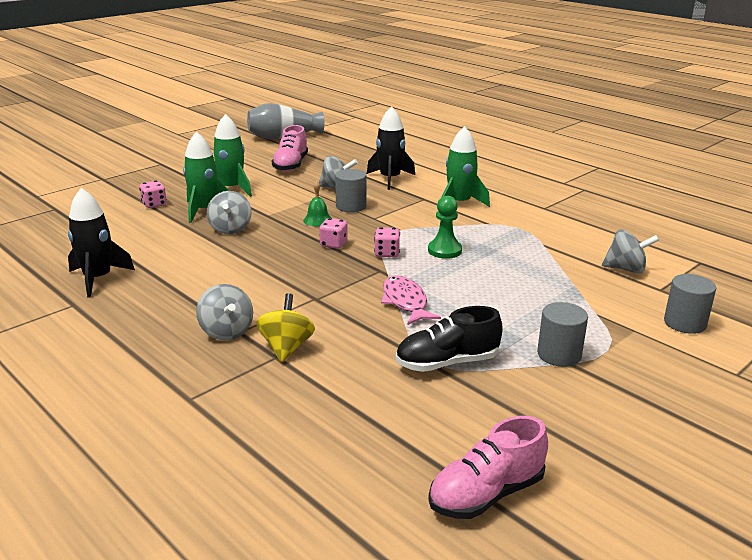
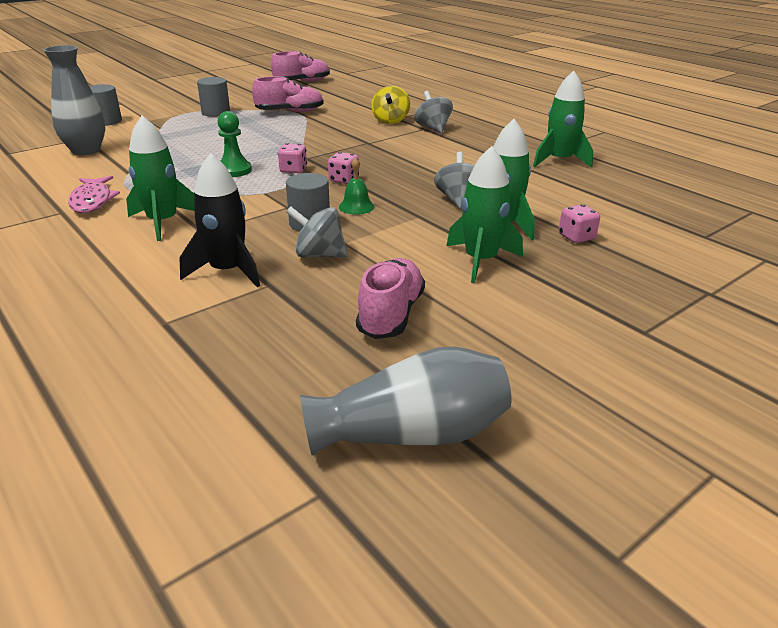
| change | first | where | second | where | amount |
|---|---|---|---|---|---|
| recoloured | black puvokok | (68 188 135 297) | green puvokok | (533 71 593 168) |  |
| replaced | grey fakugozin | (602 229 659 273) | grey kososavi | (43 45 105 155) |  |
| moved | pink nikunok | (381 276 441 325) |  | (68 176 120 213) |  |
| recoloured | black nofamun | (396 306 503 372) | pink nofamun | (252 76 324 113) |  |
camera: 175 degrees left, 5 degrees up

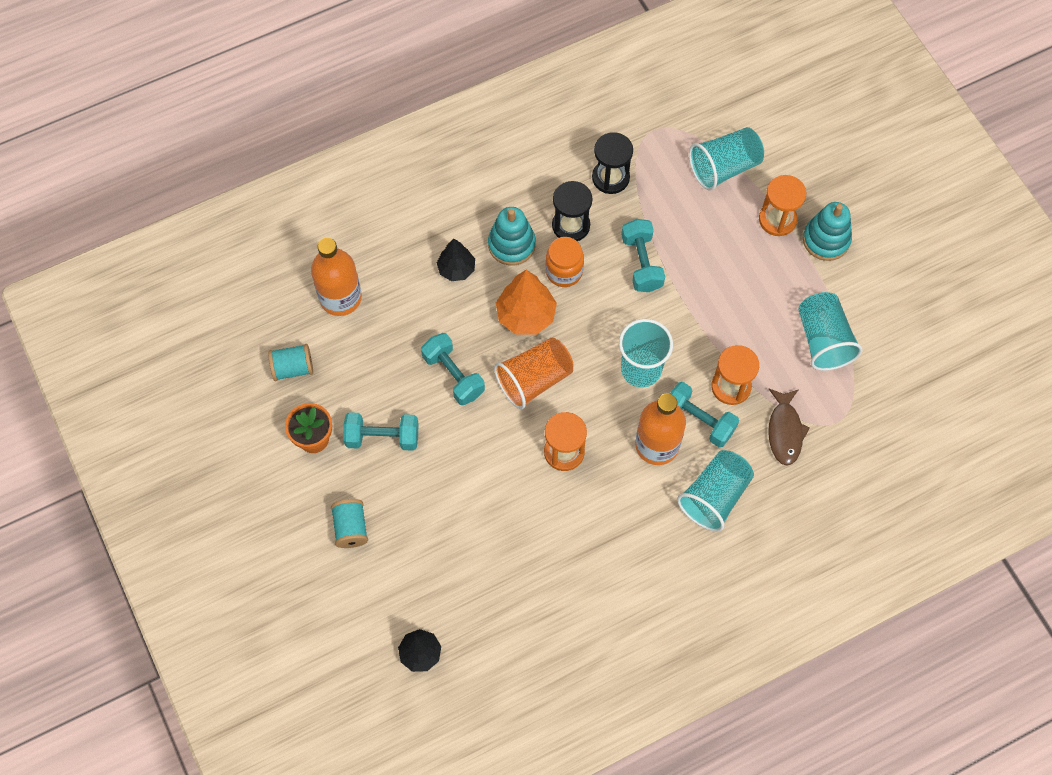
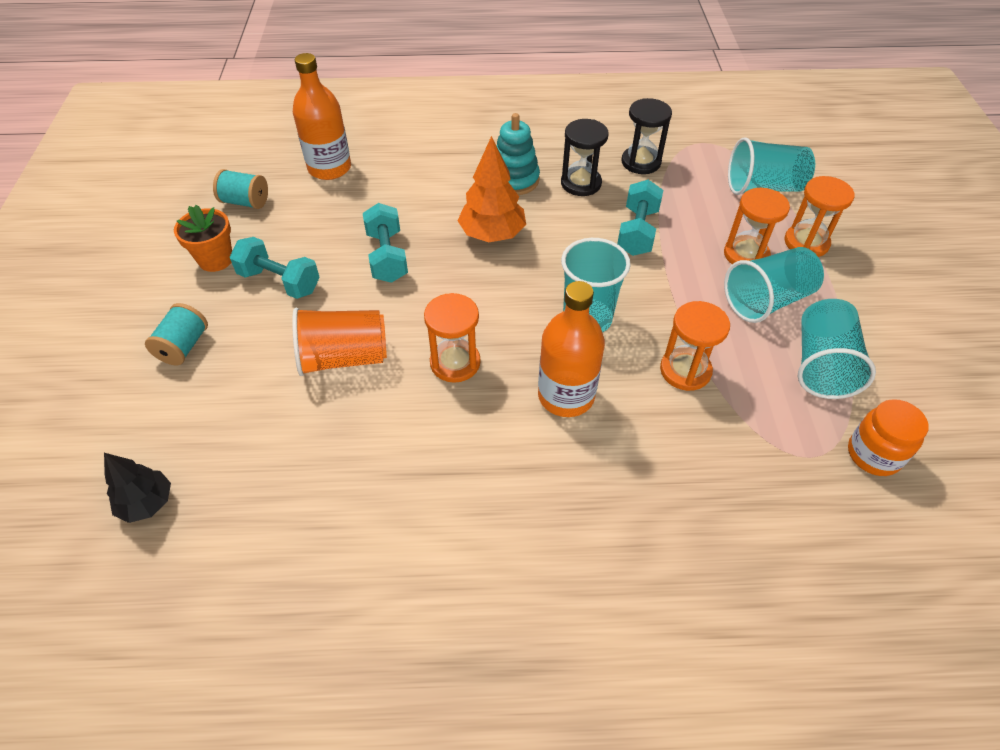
| change | first | where | second | where | amount |
|---|---|---|---|---|---|
| removed | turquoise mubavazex | (803 202 852 261) |  |  |  |
| moved | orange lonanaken | (545 237 584 287) |  | (848 399 929 476) |  |
| removed | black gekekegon | (437 239 475 281) |  |  |  |
| moved | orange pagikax | (494 337 574 409) |  | (292 308 387 376) |  |
| removed | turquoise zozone | (670 382 739 447) |  |  |  |
| removed | brown nikunok | (768 389 810 466) |  |  |  |
| moved | turquoise pagikax | (677 450 754 532) |  | (724 247 824 323) |  |
| added |  |  | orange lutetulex | (724 188 790 264) |  |
camera: 25 degrees right, 15 degrees down

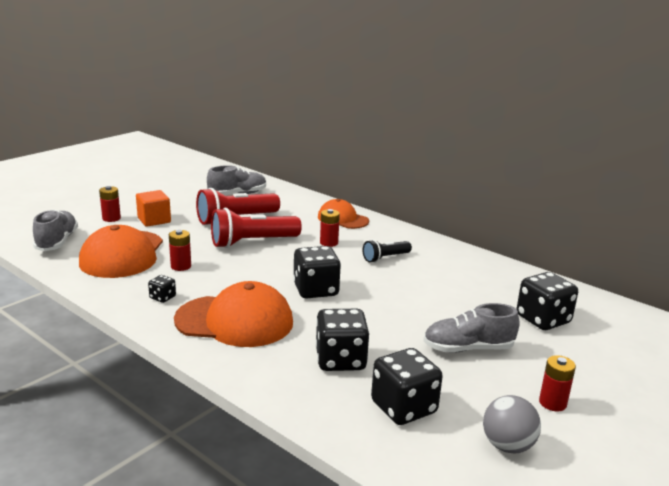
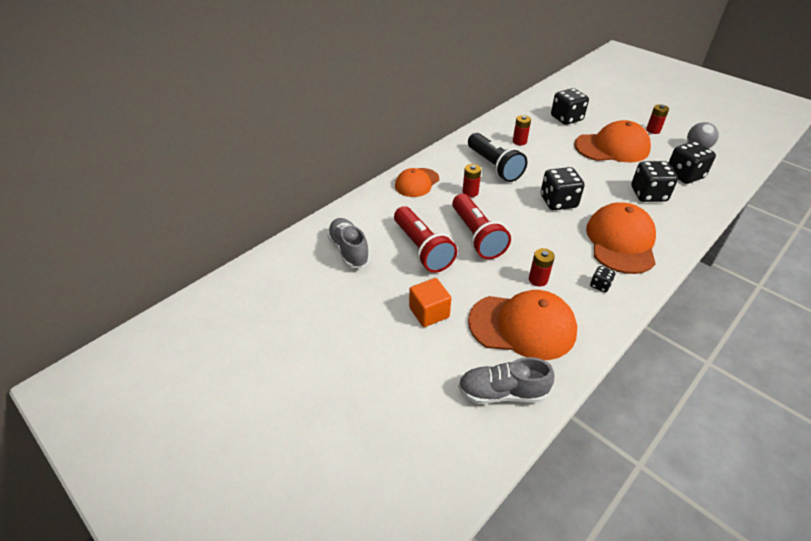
| change | first | where | second | where | amount |
|---|---|---|---|---|---|
| moved | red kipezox | (99 186 121 222) |  | (513 115 531 145) |  |
| resized | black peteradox | (363 240 412 263) |  | (468 133 527 182) | x1.78 |
| replaced | grey nofamun | (424 303 519 353) | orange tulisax | (574 120 651 162) |  |
camera: 85 degrees left, 20 degrees up

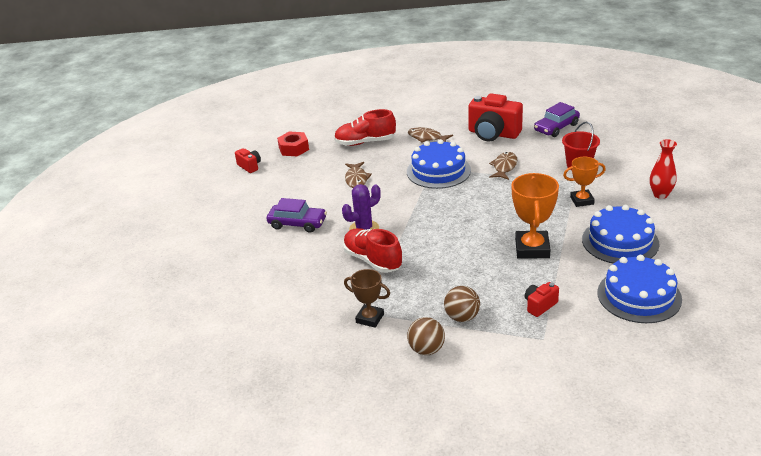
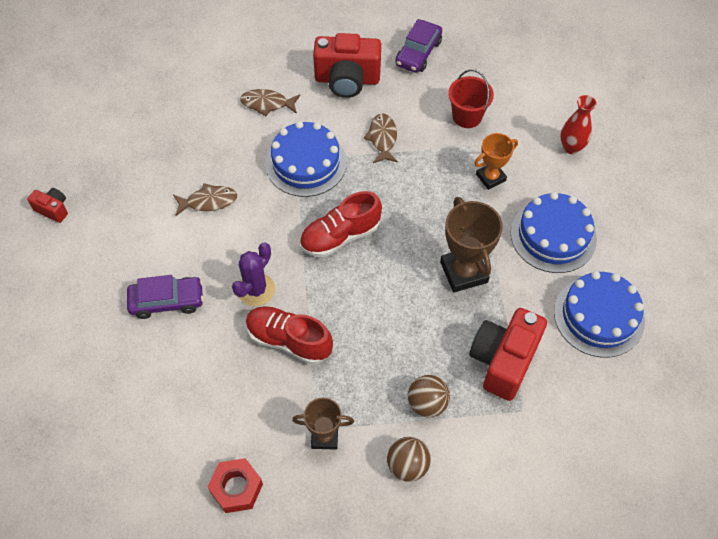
| change | first | where | second | where | amount |
|---|---|---|---|---|---|
| moved | red nofamun | (334 109 396 146) |  | (300 191 382 257) |  |
| moved | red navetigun | (277 132 309 156) |  | (208 458 263 513) |  |
| turned | brown nikunok | (345 162 372 188) |  | (173 183 237 216) | 75 degrees counterclockwise |
| recoloured | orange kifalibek | (512 173 559 259) | brown kifalibek | (440 197 503 292) |  |
| resized | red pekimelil | (525 282 559 317) |  | (469 308 547 401) | x2.06 |
camera: 25 degrees left, 25 degrees up

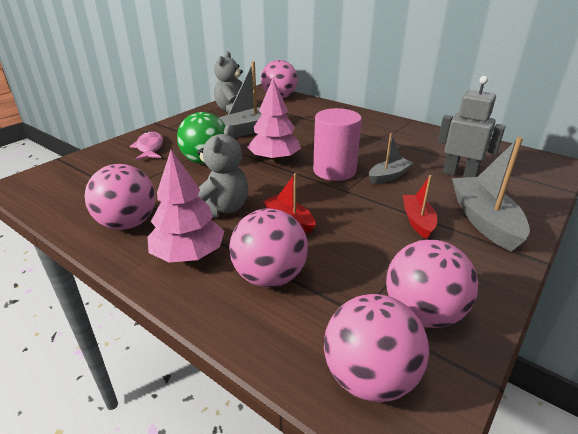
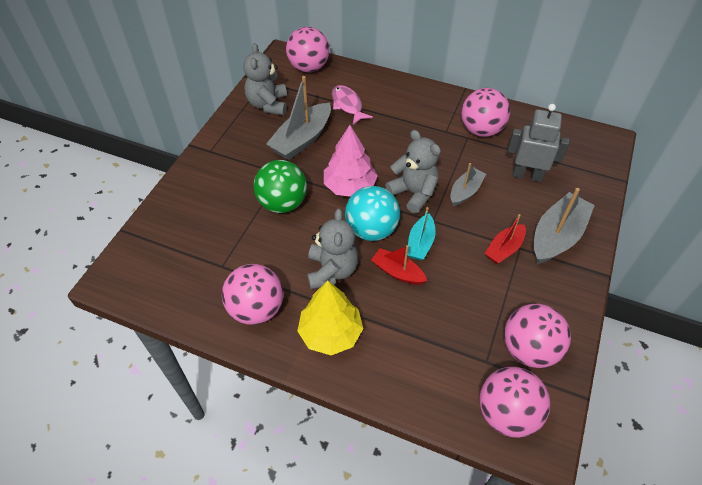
| change | first | where | second | where | amount |
|---|---|---|---|---|---|
| replaced | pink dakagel | (313 108 362 181) | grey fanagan | (385 130 441 213) |  |
| moved | pink nikunok | (130 132 163 160) |  | (332 85 373 125) |  |
| turned | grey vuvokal | (452 137 530 252) |  | (534 188 595 264) | 60 degrees clockwise |
| recoloured | pink gekekegon | (148 150 224 263) | yellow gekekegon | (297 280 363 355) |  |
| turned | red vuvokal | (403 175 437 239) |  | (485 214 526 264) | 120 degrees counterclockwise |
| moved | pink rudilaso | (229 208 308 287) |  | (461 88 510 137) |  |
| added |  |  | turquoise rudilaso | (345 186 400 241) |  |
| added |  |  | turquoise vuvokal | (408 207 435 260) |  |
camera: 15 degrees left, 20 degrees up

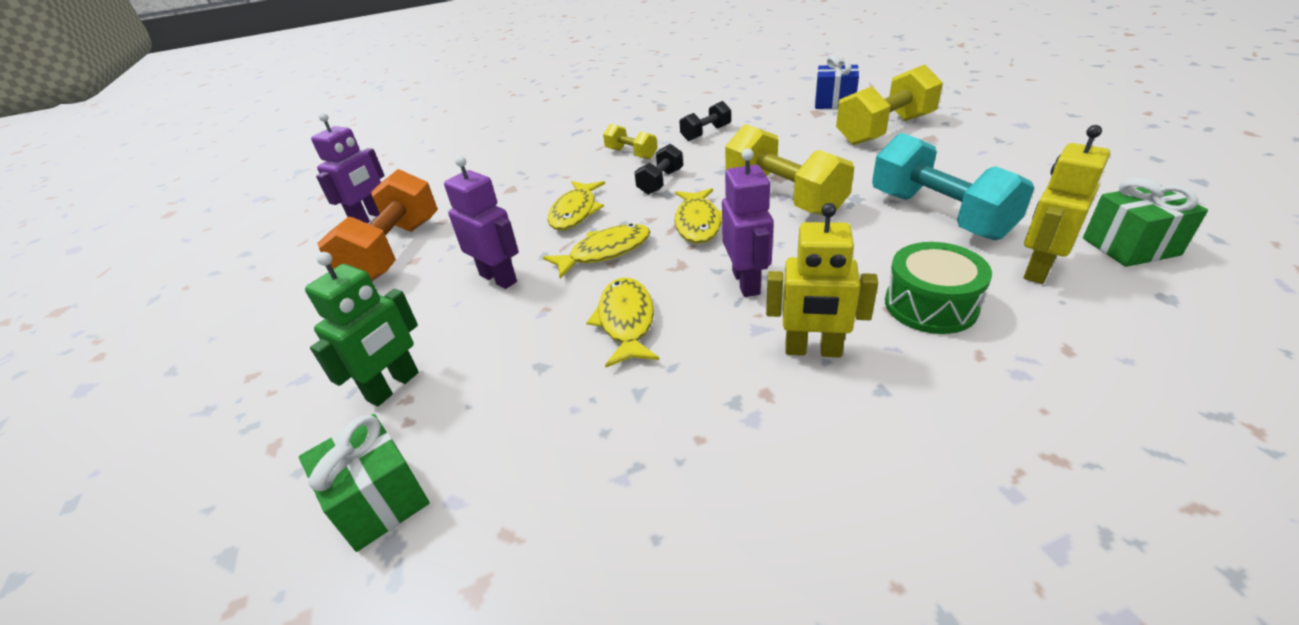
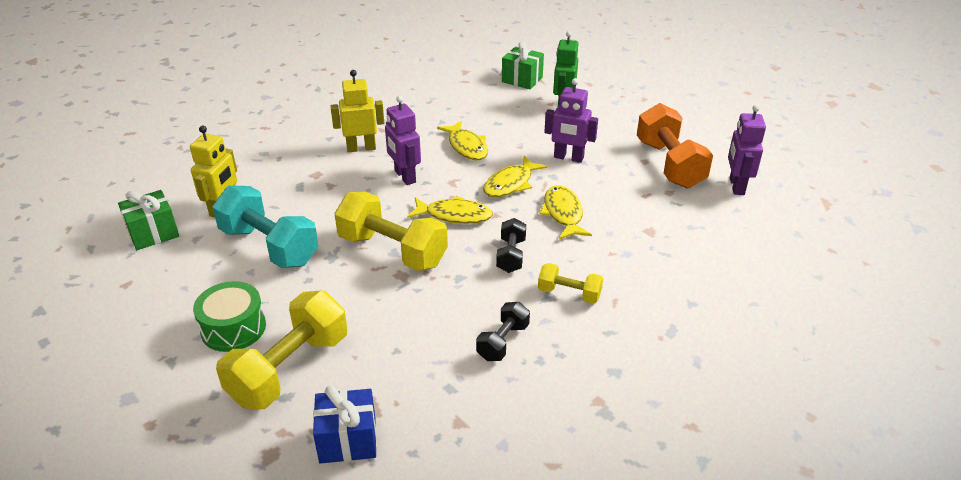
| change | first | where | second | where | amount |
|---|---|---|---|---|---|
| turned | yellow nikunok | (674 188 722 244) |  | (407 196 493 224) | 120 degrees clockwise |
| moved | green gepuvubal | (885 242 992 334) |  | (193 281 266 352) |  |
camera: 155 degrees right, 0 degrees up

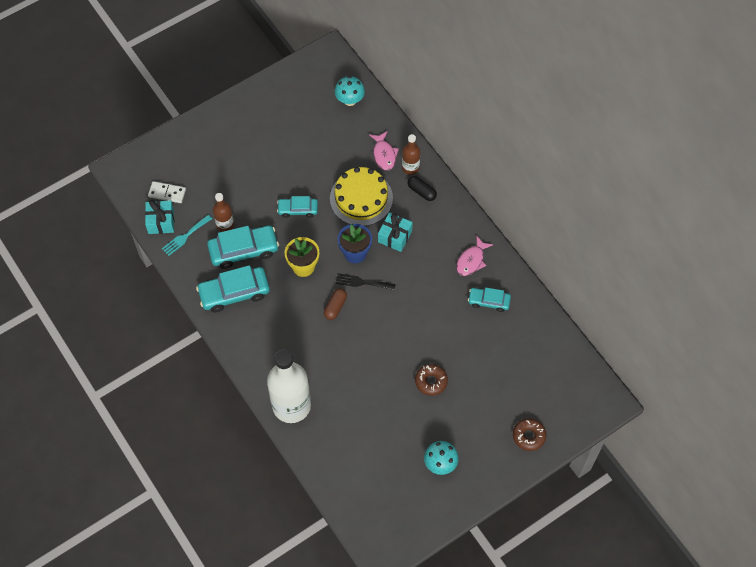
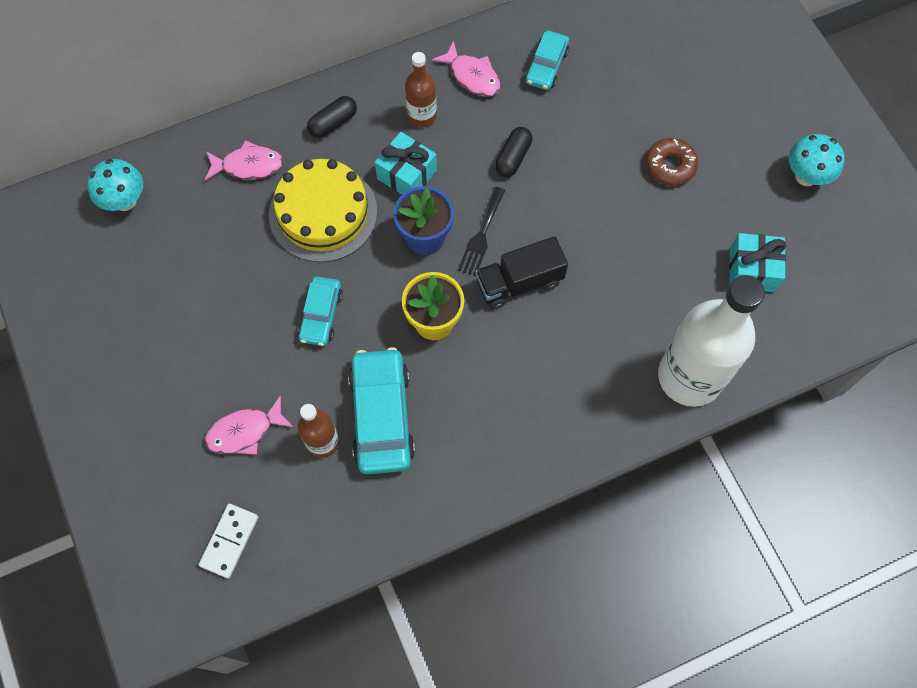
| change | first | where | second | where | amount |
|---|---|---|---|---|---|
| moved | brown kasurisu | (402 134 420 175) |  | (405 52 437 128) |  |
| moved | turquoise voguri | (145 200 174 234) |  | (729 233 786 292) |  |
| removed | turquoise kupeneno | (162 215 212 256) |  |  |  |
| removed | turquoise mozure | (196 265 270 312) |  |  |  |
| replaced | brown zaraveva | (324 288 347 320) | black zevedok | (475 236 568 309) |  |
| removed | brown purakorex | (513 418 546 451) |  |  |  |
| added |  |  | black zaraveva | (495 127 532 177) |  |
| added |  |  | pink nikunok | (205 395 293 455) |  |
camera: 80 degrees left, 5 degrees up

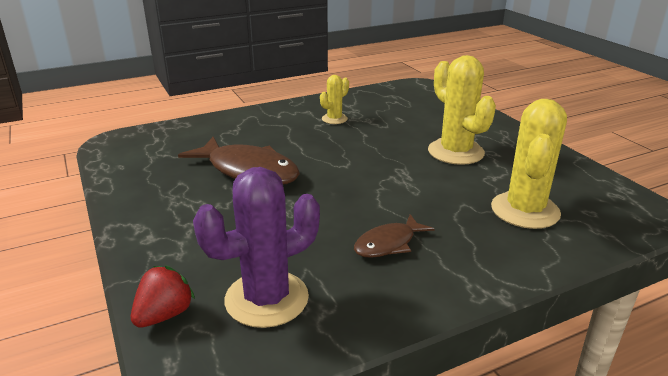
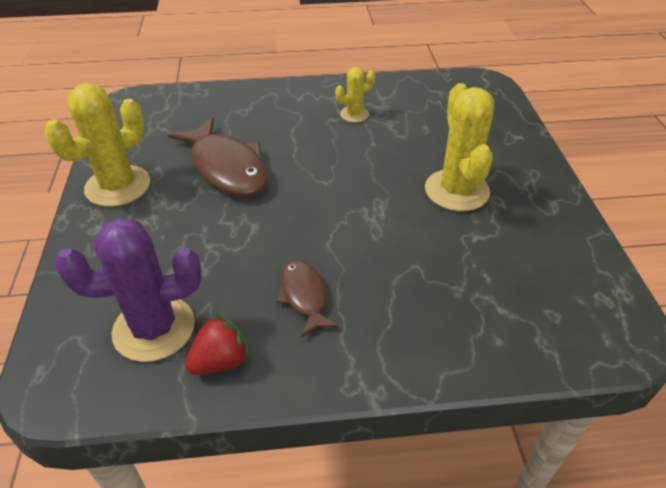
| change | first | where | second | where | amount |
|---|---|---|---|---|---|
| moved | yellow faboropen | (491 99 567 229) |  | (45 83 150 207) |  |
| turned | brown nikunok | (354 214 434 258) |  | (276 260 339 338) | 90 degrees clockwise |
| moved | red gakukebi | (131 266 195 328) |  | (185 314 249 375) |  |
camera: 20 degrees right, 15 degrees up

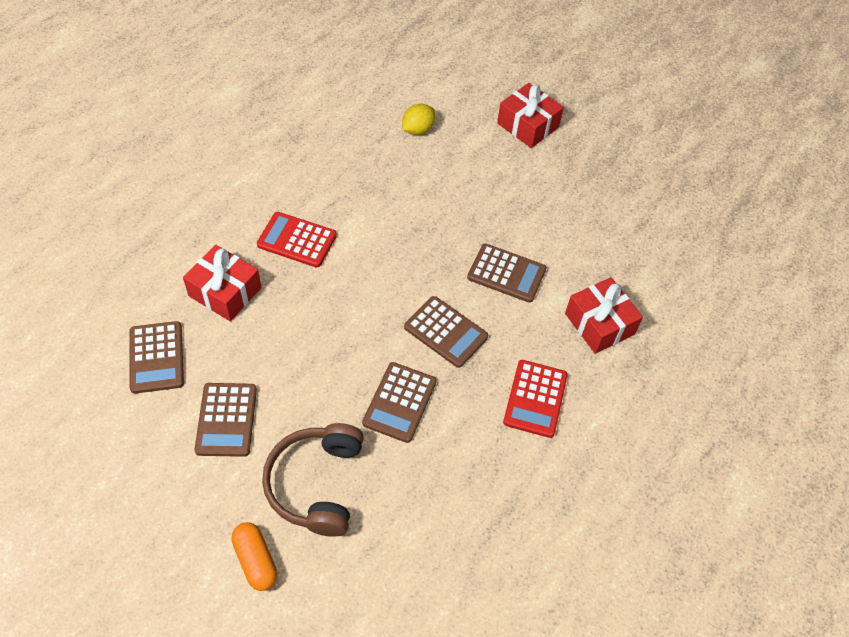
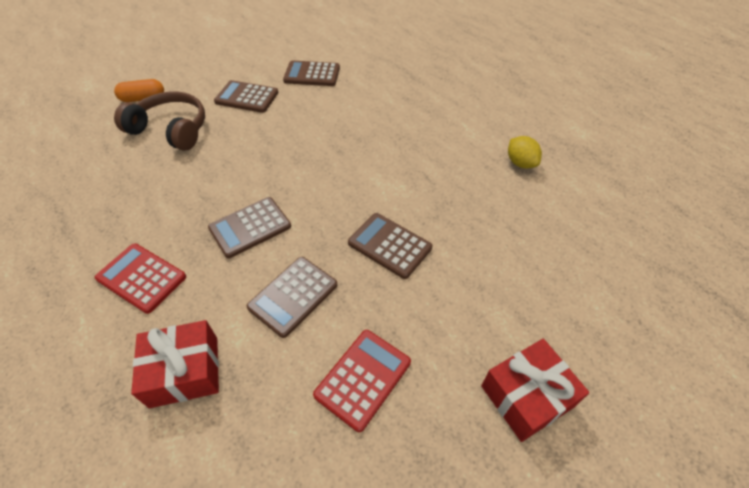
| change | first | where | second | where | amount |
|---|---|---|---|---|---|
| moved | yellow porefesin | (402 104 435 135) |  | (508 136 542 168) |  |
| moved | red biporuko | (257 212 337 267) |  | (313 330 411 432) |  |
| removed | red voguri | (183 245 262 321) |  |  |  |
| moved | brown biporuko | (362 362 436 443) |  | (348 213 432 279) |  |
camera: 110 degrees right, 5 degrees down

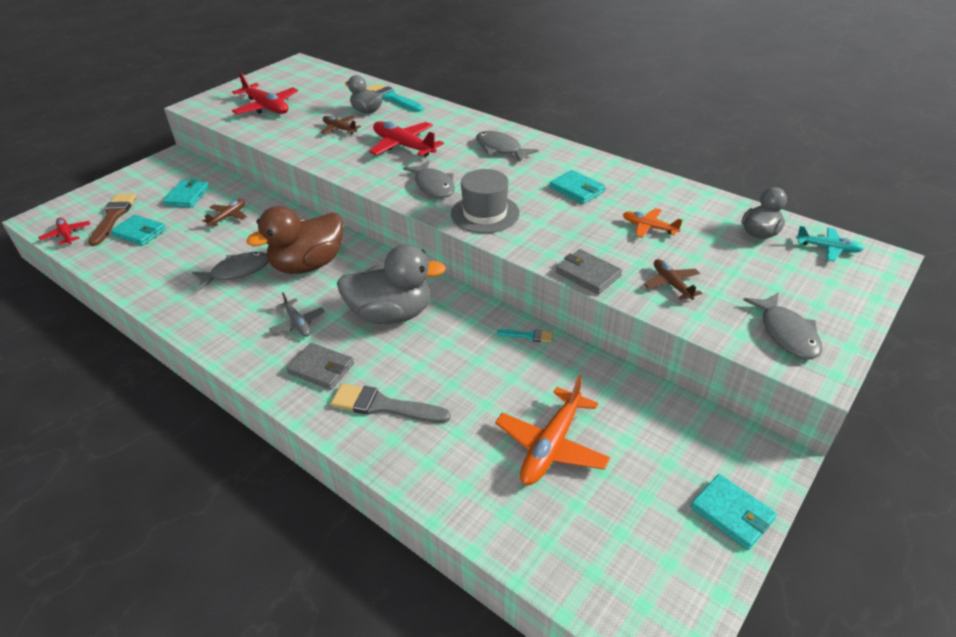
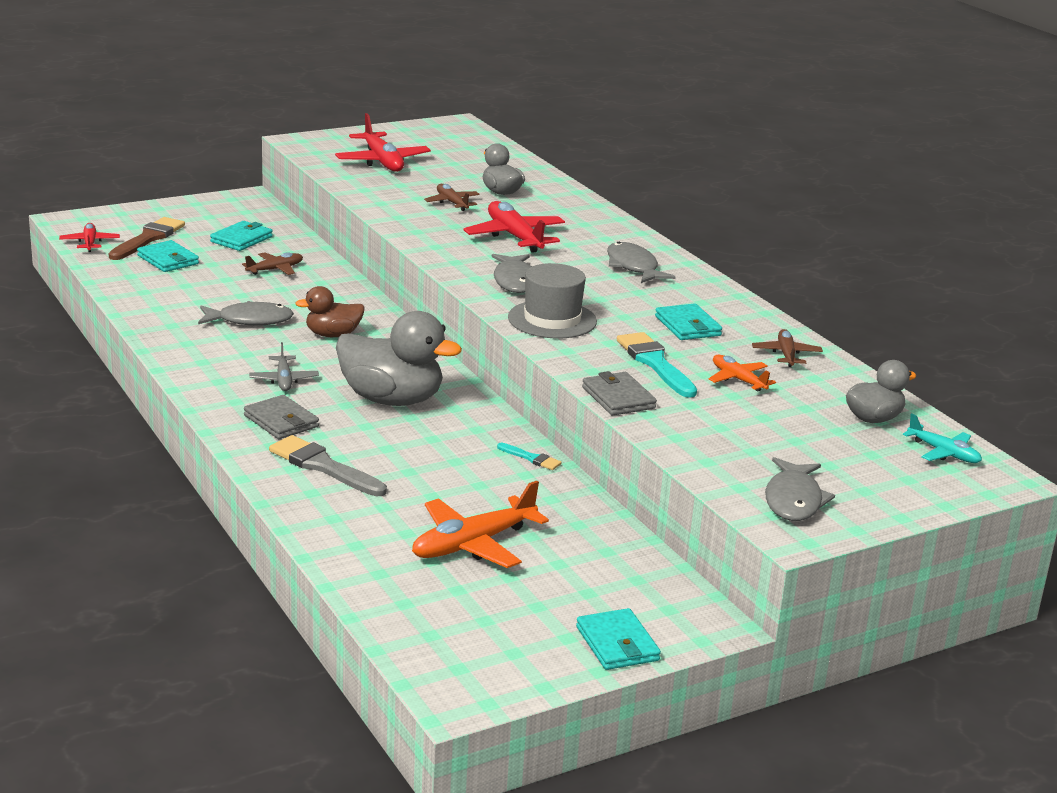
| change | first | where | second | where | amount |
|---|---|---|---|---|---|
| moved | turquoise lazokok | (366 83 423 112) |  | (617 332 697 398) |  |
| resized | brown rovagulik | (246 206 343 274) |  | (295 286 365 337) | x0.56 |
| moved | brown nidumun | (644 259 702 300) |  | (752 329 823 367) |  |
camera: 20 degrees right, 15 degrees down

